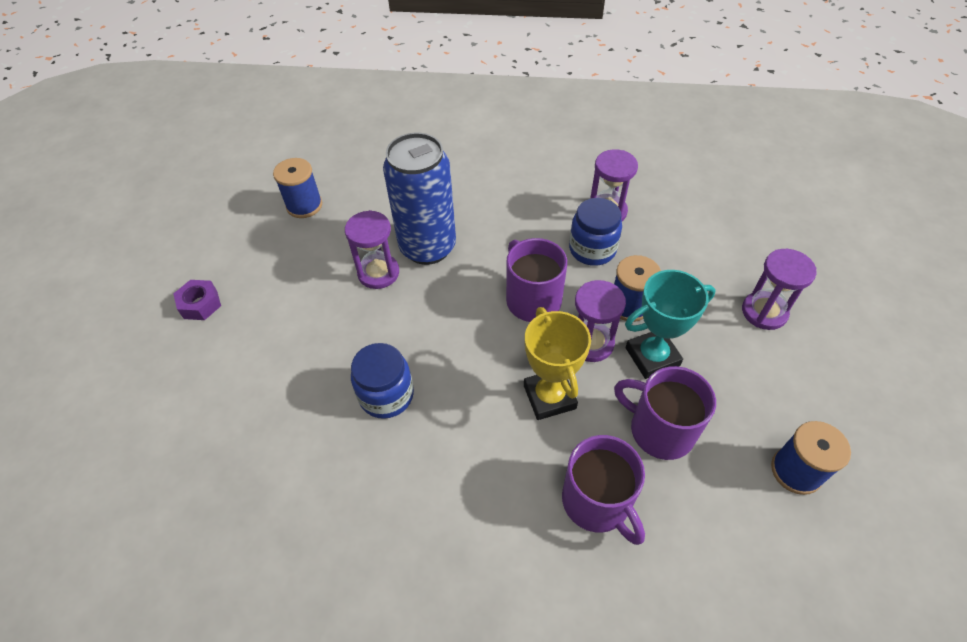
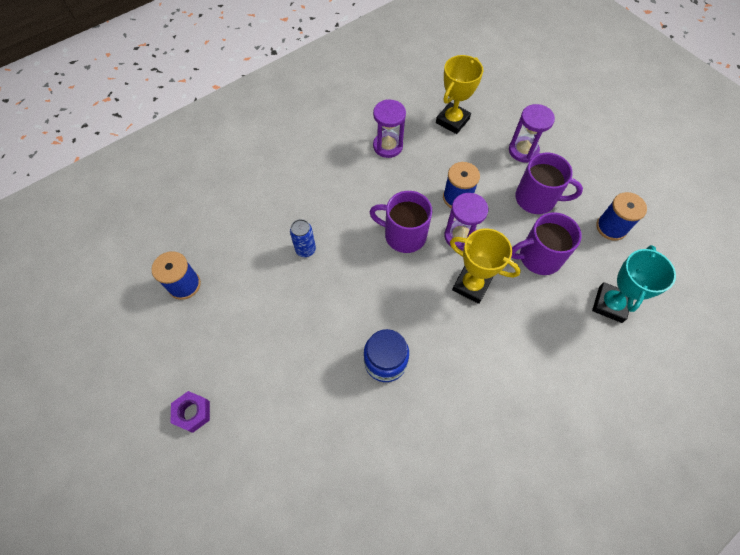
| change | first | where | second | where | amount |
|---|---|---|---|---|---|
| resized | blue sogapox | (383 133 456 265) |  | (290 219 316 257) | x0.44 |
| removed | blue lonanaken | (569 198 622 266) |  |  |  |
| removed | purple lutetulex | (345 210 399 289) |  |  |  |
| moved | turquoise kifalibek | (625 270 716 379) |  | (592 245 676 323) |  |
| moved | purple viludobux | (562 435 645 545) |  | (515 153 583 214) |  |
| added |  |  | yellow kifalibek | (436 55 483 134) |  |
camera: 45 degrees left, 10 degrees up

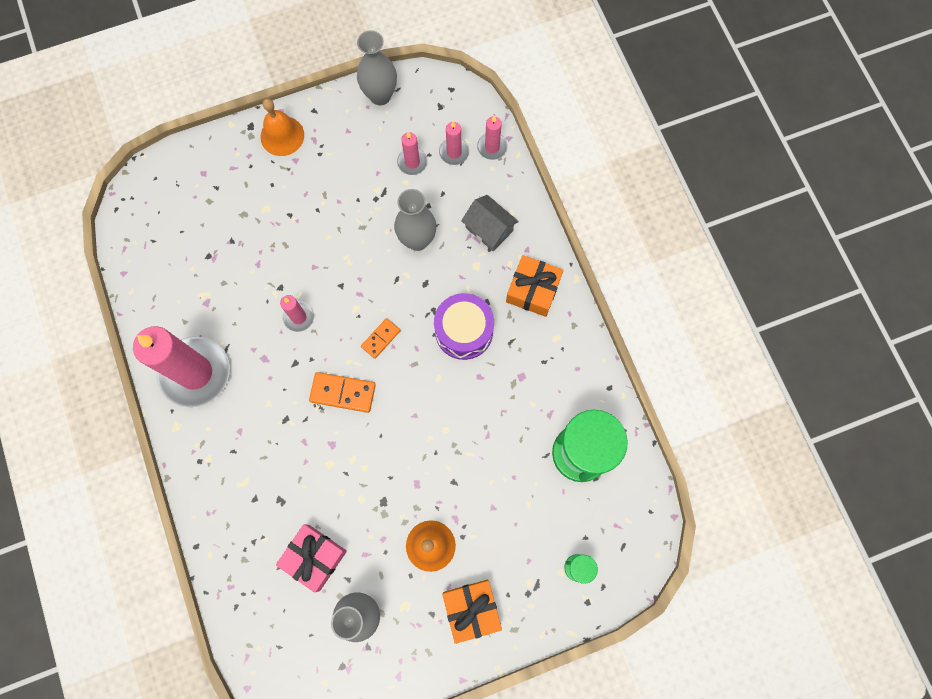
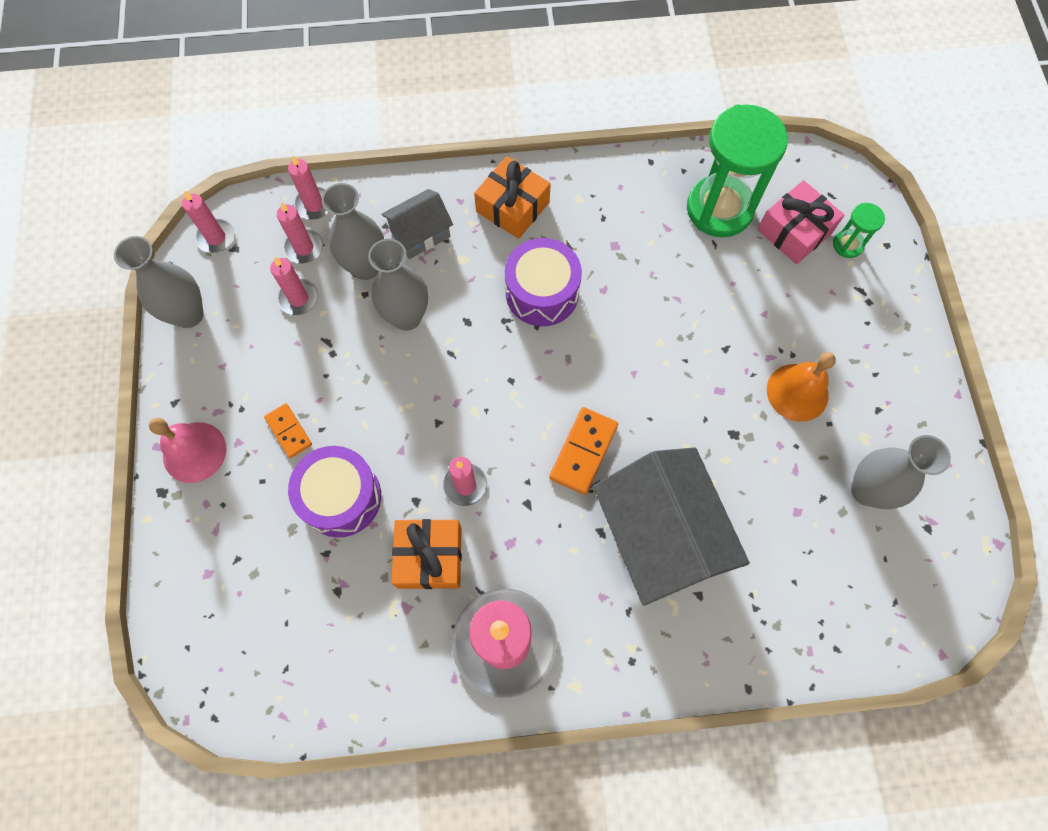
| change | first | where | second | where | amount |
|---|---|---|---|---|---|
| recoloured | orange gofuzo | (260 99 304 156) | pink gofuzo | (149 418 227 483) |  |
| moved | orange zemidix | (361 318 401 359) |  | (264 403 312 458) |  |
| moved | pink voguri | (276 524 347 593) |  | (757 180 844 264) |  |
| moved | orange voguri | (442 580 502 644) |  | (392 519 462 589) |  |
| added |  |  | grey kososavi | (322 183 384 280) |  |
| added |  |  | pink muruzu | (182 191 235 253) |  |
| added |  |  | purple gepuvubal | (288 446 381 538) |  |
| added |  |  | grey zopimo | (593 447 750 606) |  |
camera: 75 degrees left, 5 degrees down

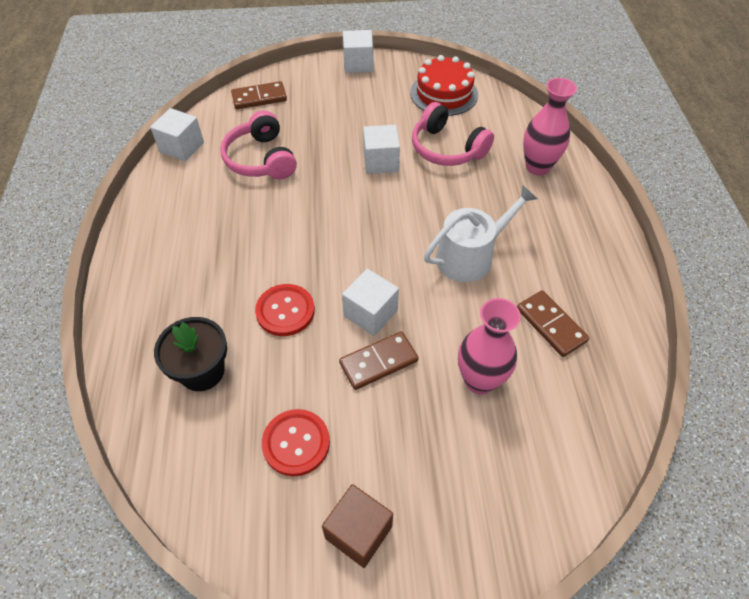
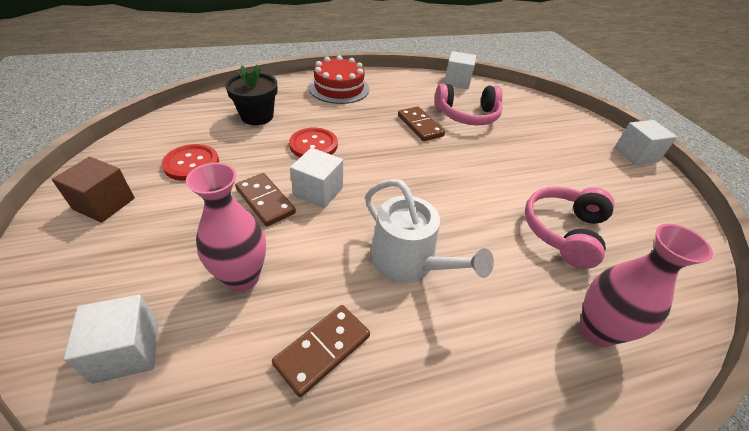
| change | first | where | second | where | amount |
|---|---|---|---|---|---|
| moved | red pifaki | (410 55 478 116) |  | (309 55 369 104) |  |
| moved | brown zemidix | (231 81 287 109) |  | (398 106 445 141) |  |
| turned | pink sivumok | (220 110 297 179) |  | (435 84 503 125) | 150 degrees counterclockwise |
| moved | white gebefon | (363 125 400 174) |  | (64 295 159 384) |  |
camera: 75 degrees right, 10 degrees down

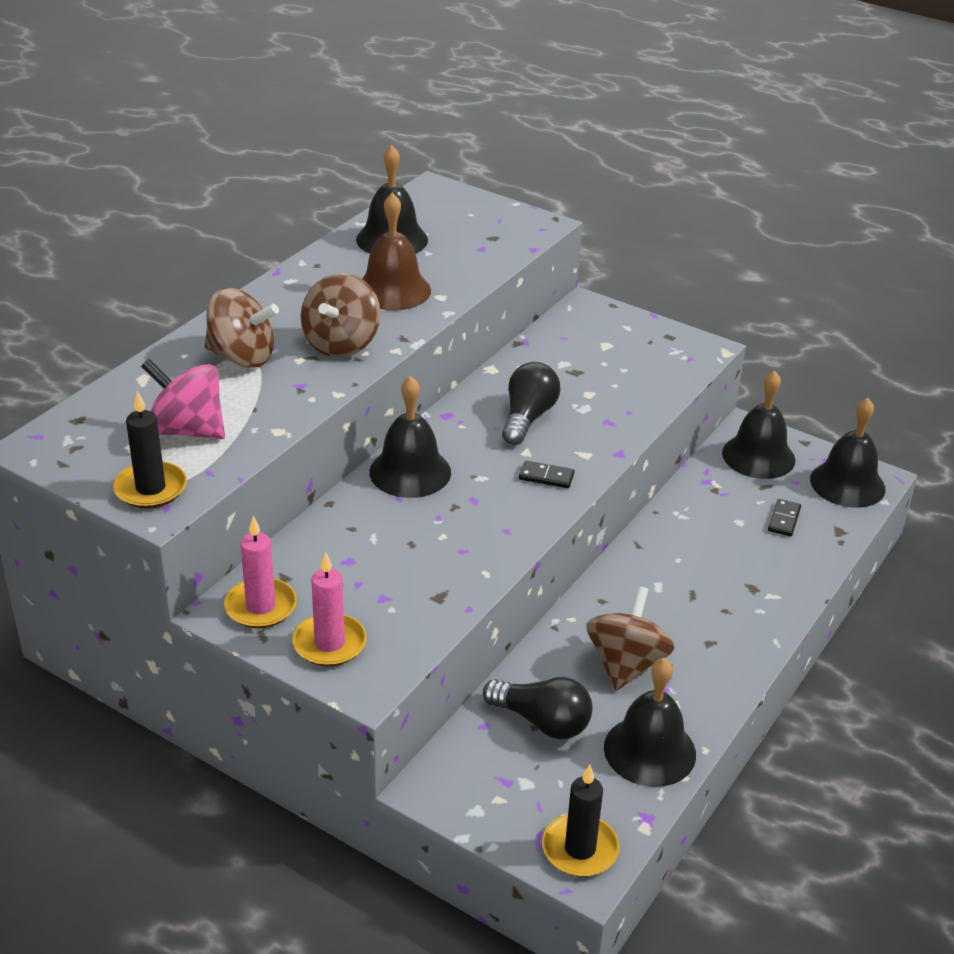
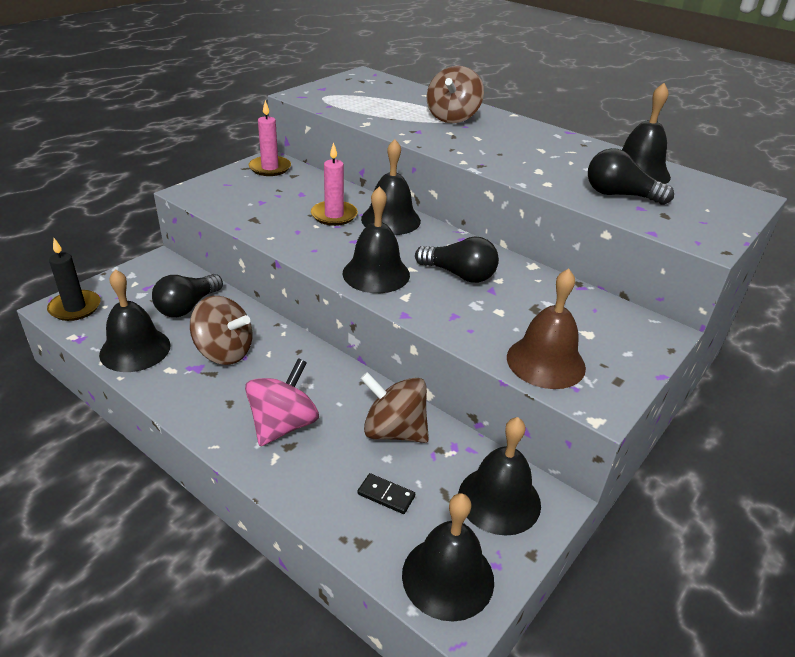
| change | first | where | second | where | amount |
|---|---|---|---|---|---|
| moved | brown gofuzo | (362 192 431 310) |  | (507 269 586 389) |  |
| moved | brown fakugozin | (301 273 381 357) |  | (360 372 429 443) |  |
| moved | pink fakugozin | (141 359 225 439) |  | (245 358 319 446) |  |
| removed | black muruzu | (113 390 187 509) |  |  |  |
| replaced | black zemidix | (519 461 575 488) | black gofuzo | (343 186 410 293) |  |
| moved | pink muruzu | (292 552 367 666) |  | (311 142 358 226) |  |
| added |  |  | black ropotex | (588 148 674 205) |  |
camera: 95 degrees right, 0 degrees up

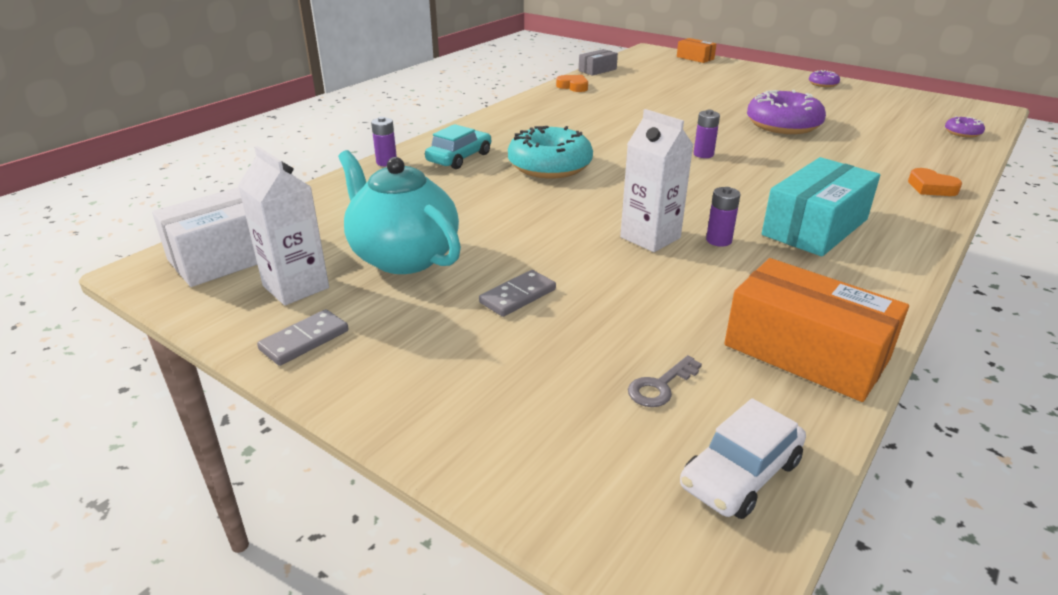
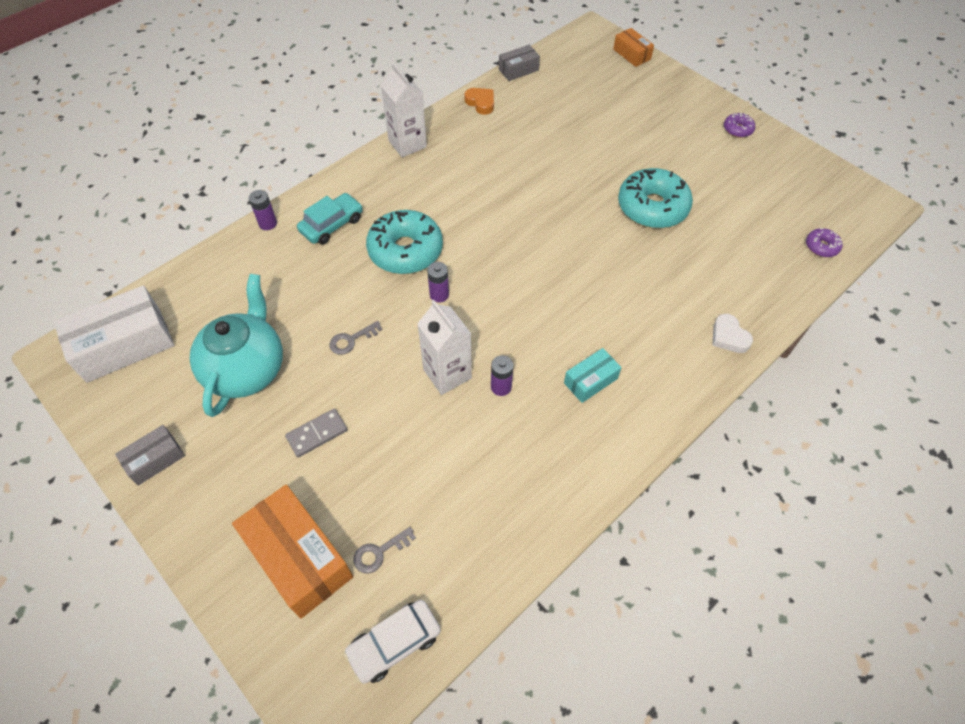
| change | first | where | second | where | amount |
|---|---|---|---|---|---|
| recoloured | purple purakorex | (747 90 826 134) | turquoise purakorex | (618 168 693 228) |  |
| moved | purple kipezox | (694 110 720 158) |  | (427 262 449 302) |  |
| moved | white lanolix | (238 146 329 305) |  | (381 63 427 157) |  |
| turned | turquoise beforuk | (338 150 461 274) |  | (190 274 283 417) | 45 degrees clockwise |
| resized | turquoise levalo | (762 157 880 257) |  | (564 348 622 403) | x0.53 |
| recoloured | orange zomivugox | (908 168 962 196) | white zomivugox | (712 314 753 353) |  |
| moved | orange levalo | (724 258 909 402) |  | (232 484 353 619) |  |
| replaced | grey zemidix | (257 309 349 366) | grey levalo | (115 425 185 486) |  |
| added |  |  | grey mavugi | (330 321 383 355) |  |
camera: 10 degrees right, 25 degrees up

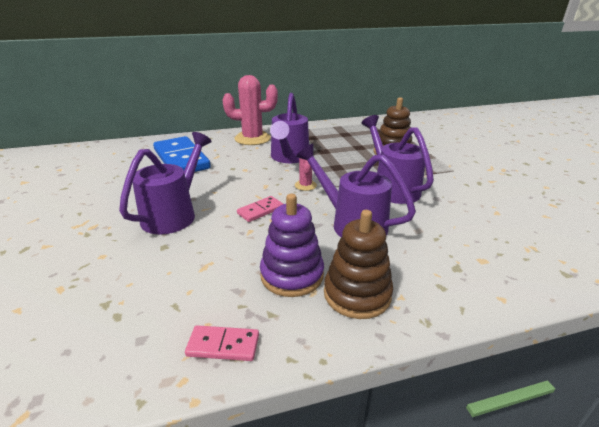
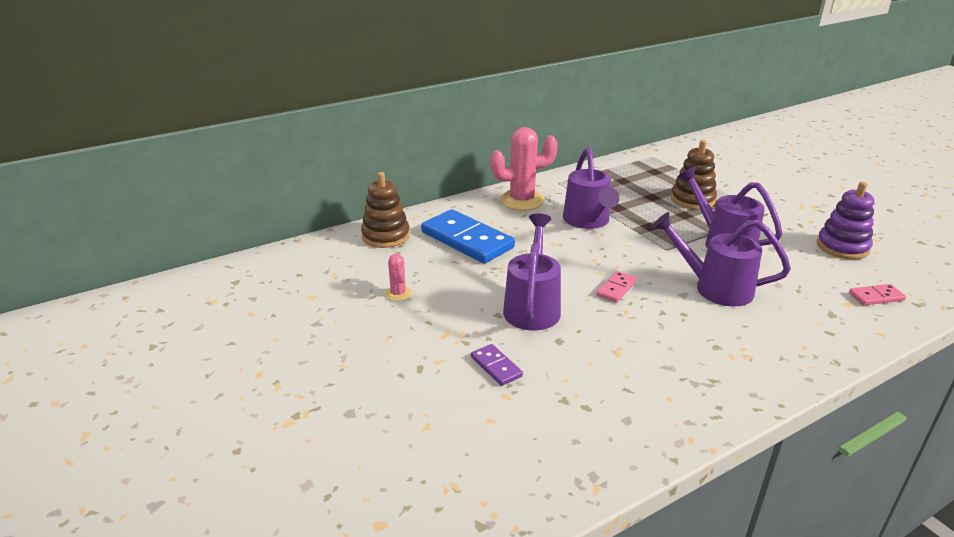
| change | first | where | second | where | amount |
|---|---|---|---|---|---|
| moved | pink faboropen | (295 158 317 191) |  | (385 254 412 301) |  |
| moved | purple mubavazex | (260 194 324 297) |  | (817 182 874 260) |  |
| moved | brown mubavazex | (324 210 393 319) |  | (361 172 410 248) |  |
| moved | pink zemidix | (185 325 259 361) |  | (849 284 906 305) |  |
| added |  |  | purple zemidix | (471 344 523 386) |  |
camera: 15 degrees left, 0 degrees up

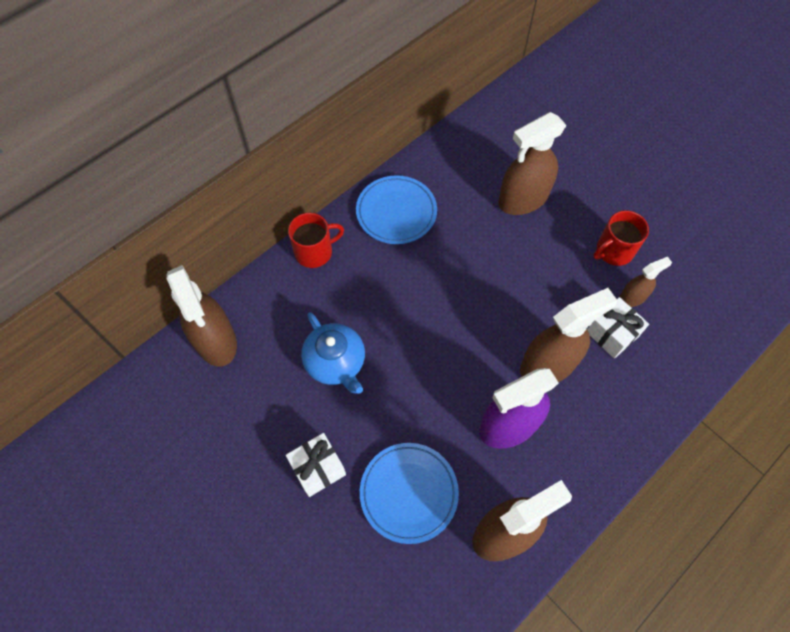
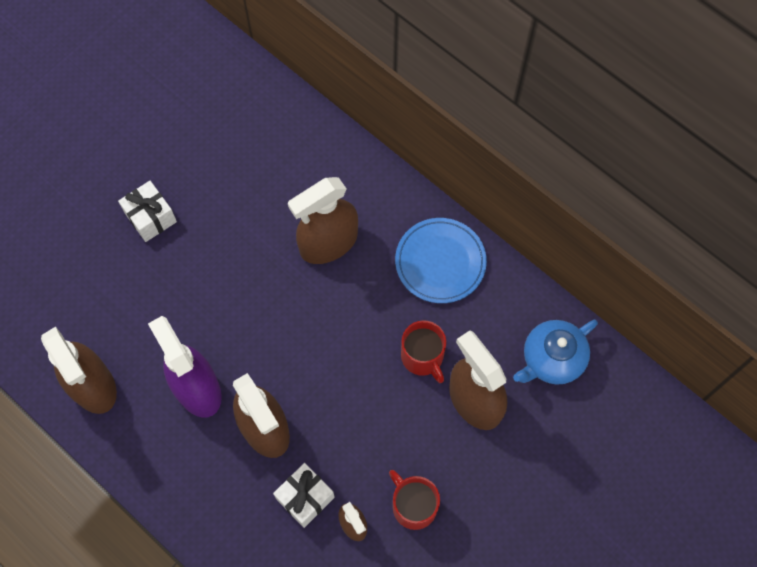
| change | first | where | second | where | amount |
|---|---|---|---|---|---|
| moved | red viludobux | (288 213 344 268) |  | (401 320 446 383) |  |
| moved | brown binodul | (166 265 237 367) |  | (288 177 358 264) |  |
| moved | blue beforuk | (301 312 365 394) |  | (513 319 598 385) |  |
| removed | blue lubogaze | (360 443 459 544) |  |  |  |
camera: 85 degrees right, 5 degrees up

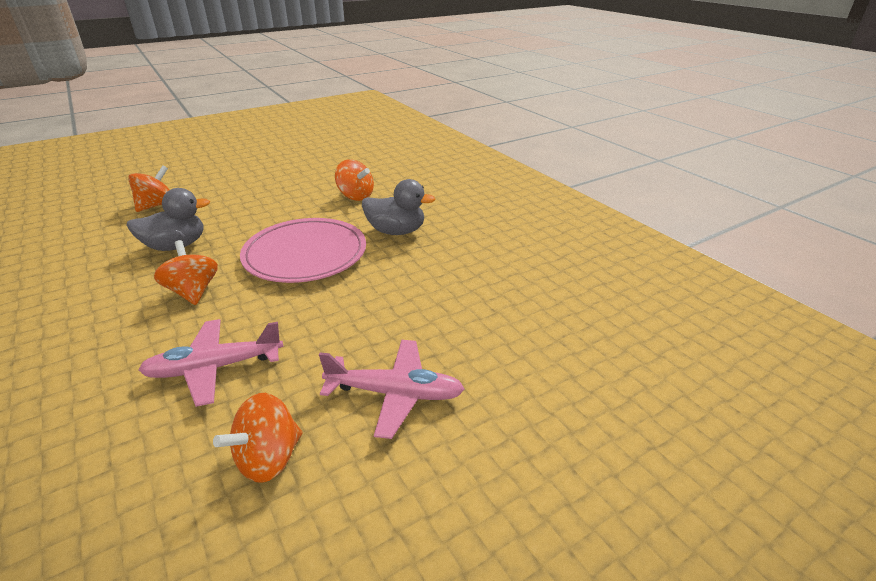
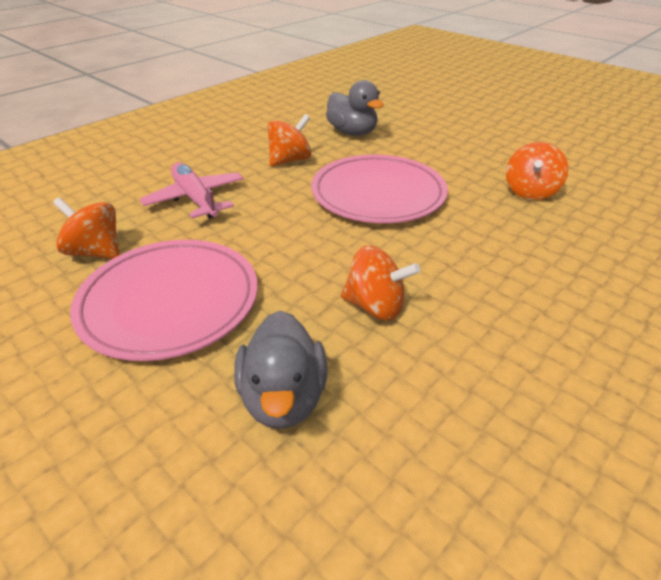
| change | first | where | second | where | amount |
|---|---|---|---|---|---|
| moved | orange fakugozin | (128 165 169 212) |  | (341 245 420 320) |  |
| moved | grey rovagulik | (362 179 436 235) |  | (234 311 327 429) |  |
| replaced | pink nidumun | (319 340 465 439) | pink lubogaze | (70 240 258 361) |  |
camera: 75 degrees right, 5 degrees up

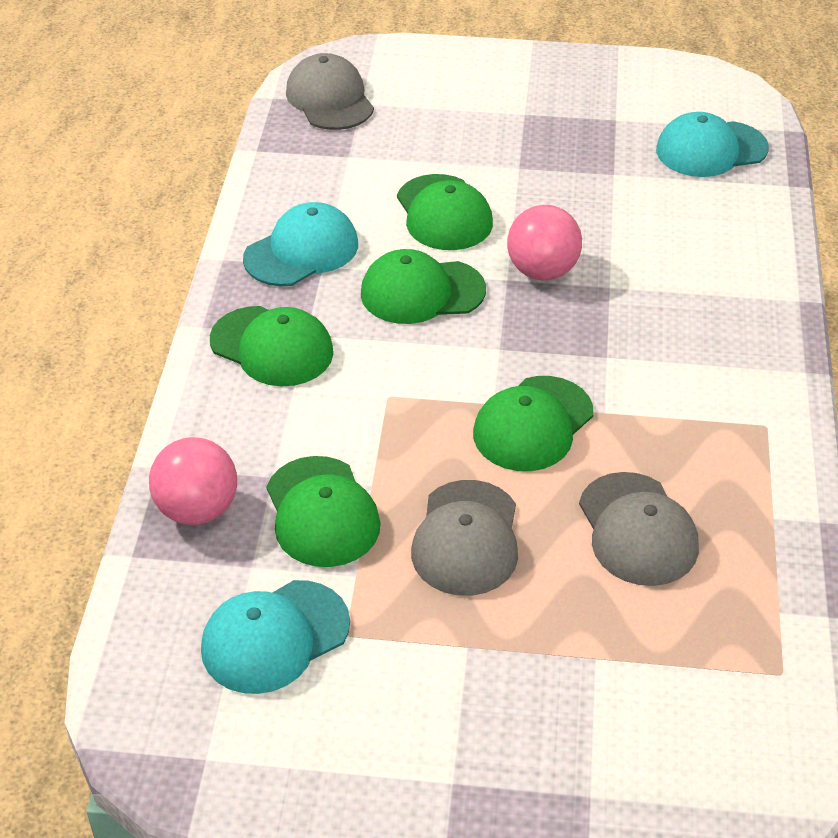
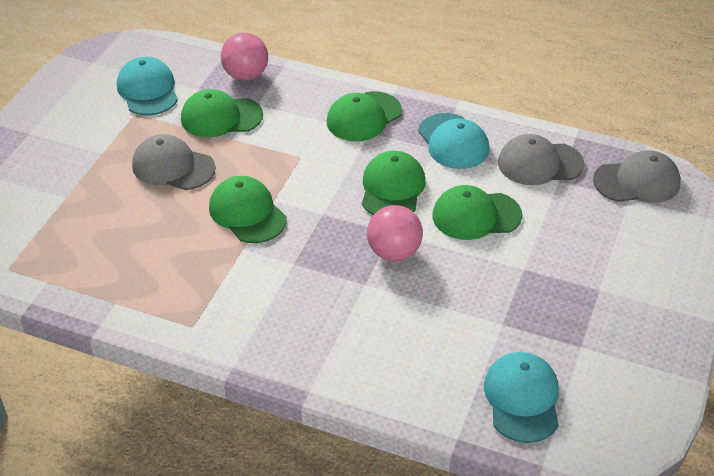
| change | first | where | second | where | amount |
|---|---|---|---|---|---|
| moved | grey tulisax | (579 472 699 586) |  | (498 134 584 185) |  |
camera: 105 degrees right, 0 degrees up

